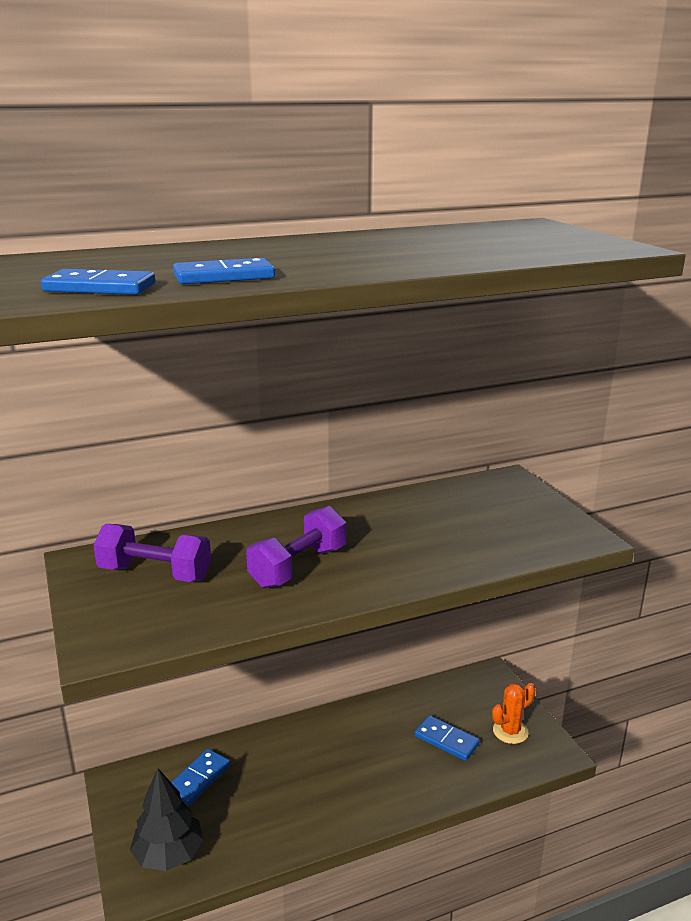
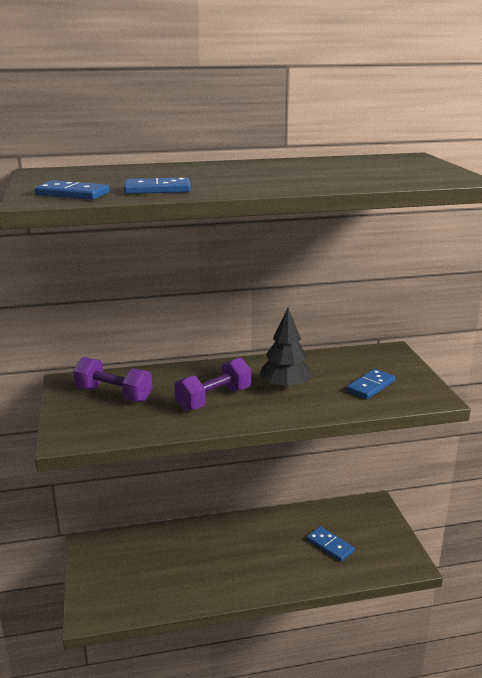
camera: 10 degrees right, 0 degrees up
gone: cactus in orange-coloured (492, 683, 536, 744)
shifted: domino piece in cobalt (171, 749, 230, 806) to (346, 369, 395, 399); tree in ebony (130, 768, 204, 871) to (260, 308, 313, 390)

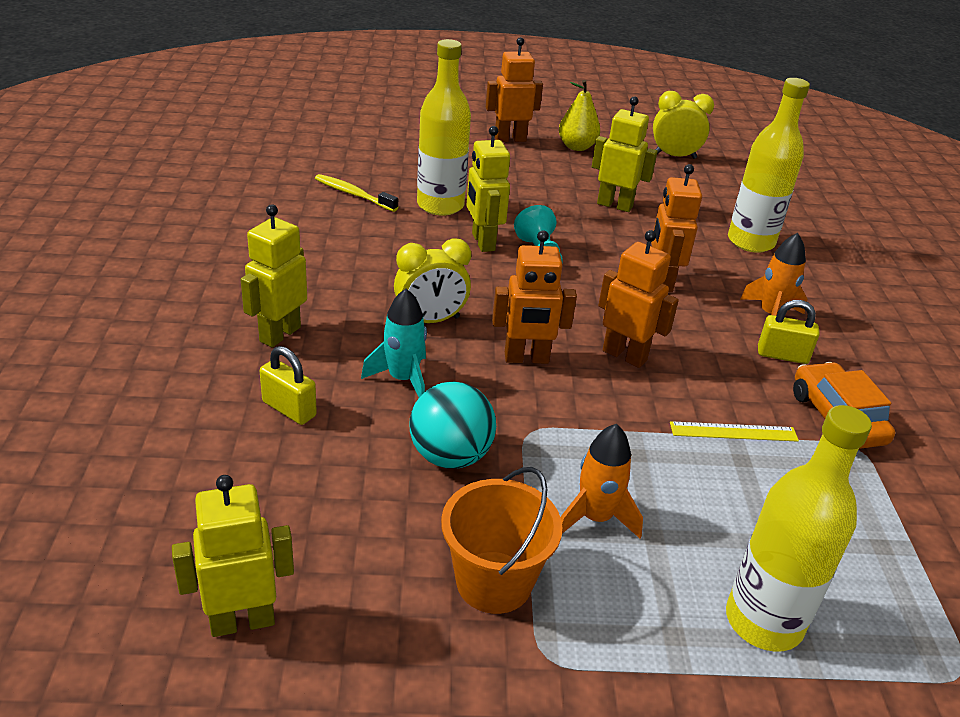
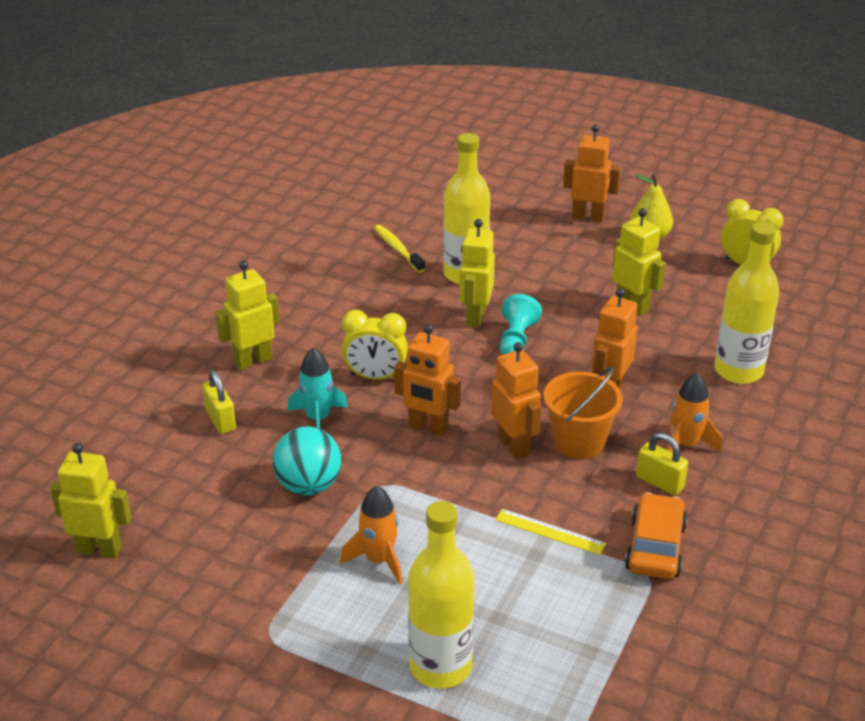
camera: 30 degrees right, 0 degrees up
shifted: bucket in orange-coloured (441, 467, 562, 614) to (543, 367, 623, 459)

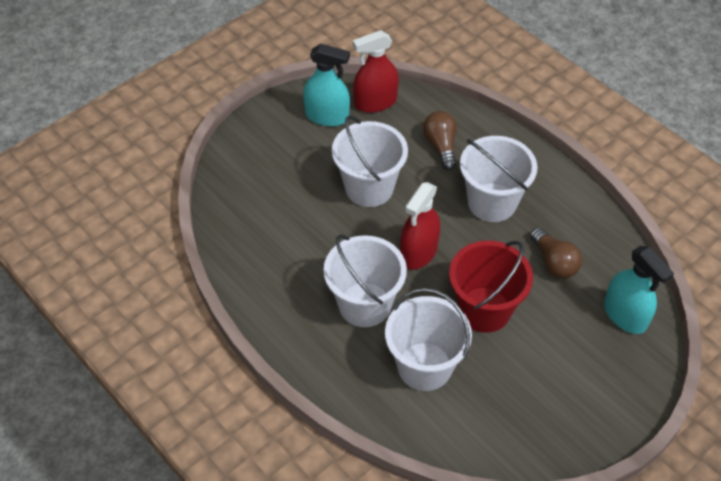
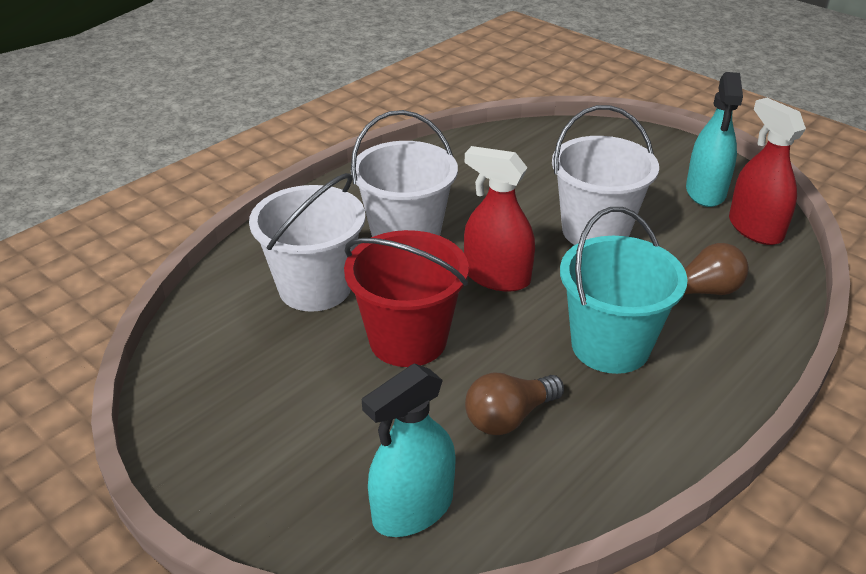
camera: 85 degrees right, 15 degrees down
repainted: bucket in white (460, 136, 537, 222) to bucket in aqua (560, 207, 688, 374)

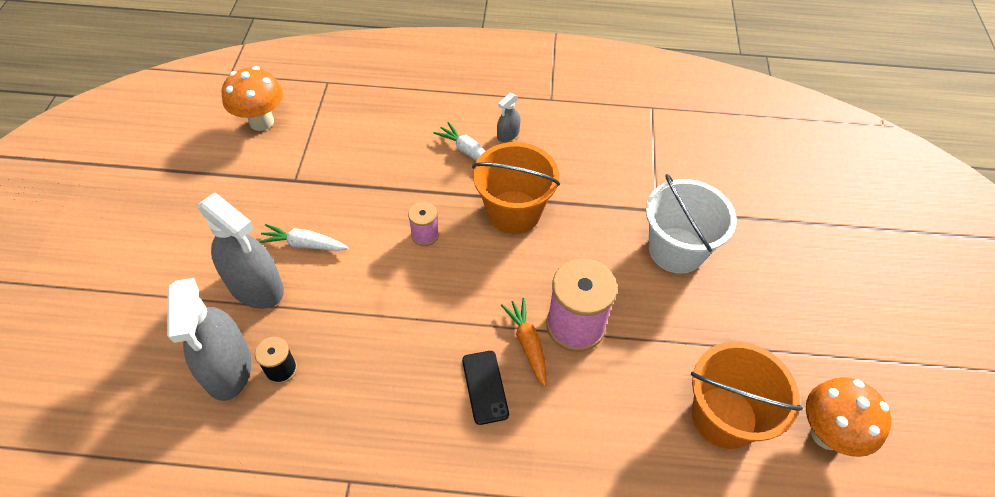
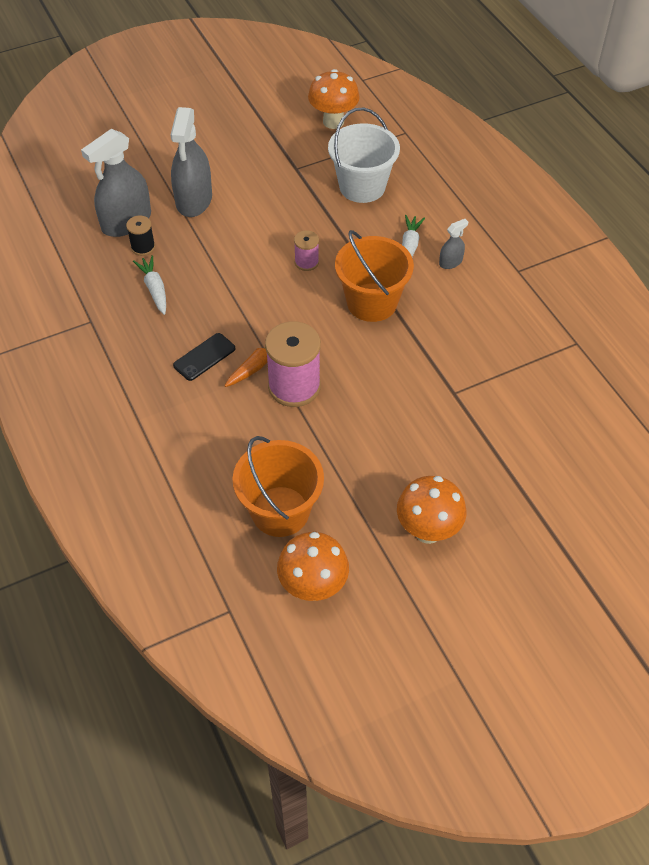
camera: 60 degrees right, 0 degrees up
new: toadstool in orange-coloured (397, 476, 466, 544)
shifted: bucket in white (646, 174, 737, 274) to (328, 107, 400, 203); toy carrot in white (258, 224, 349, 251) to (133, 255, 166, 315)
rotated: spray cleaner in ash-grey (497, 93, 521, 142) = (439, 219, 468, 269) 135 degrees clockwise

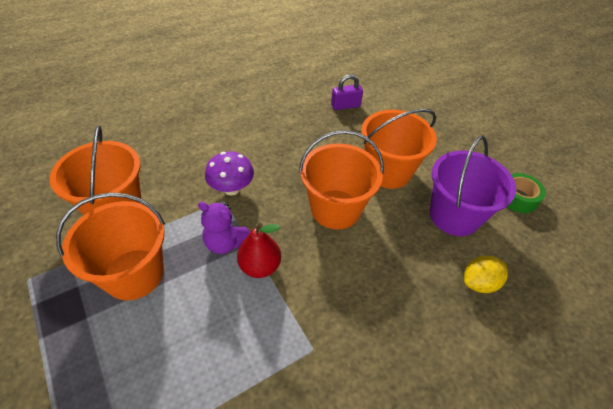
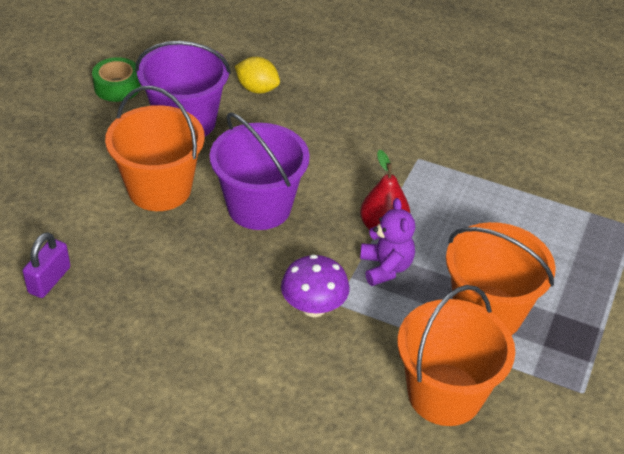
camera: 125 degrees left, 5 degrees down
repainted: bucket in orange-coloured (299, 130, 384, 230) to bucket in royal purple (210, 113, 310, 230)
rotated: lock in royal purple (331, 74, 363, 110) = (23, 232, 70, 298) 75 degrees clockwise

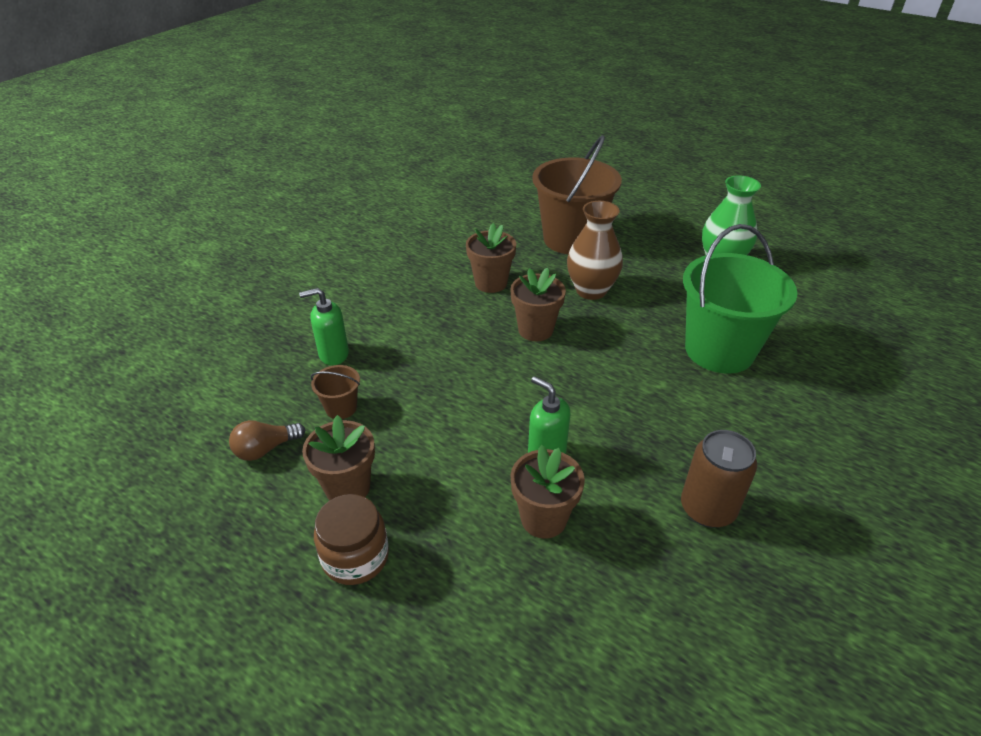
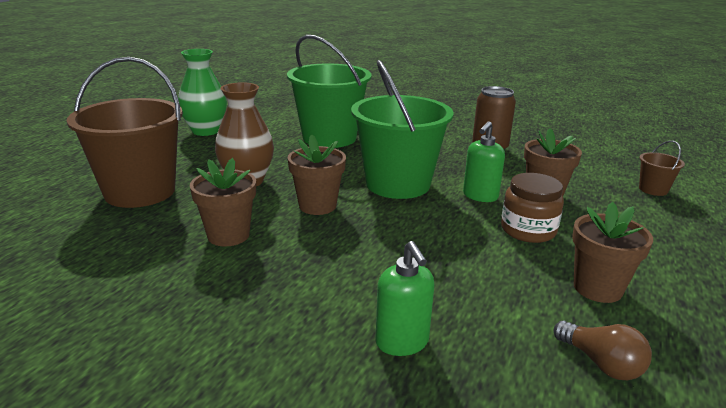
camera: 100 degrees left, 15 degrees down
new: bucket in emerald (351, 60, 454, 199)
shifted: bucket in dark brown (311, 365, 360, 419) to (639, 141, 685, 196); jar in dark brown (314, 494, 389, 585) to (501, 173, 564, 243)

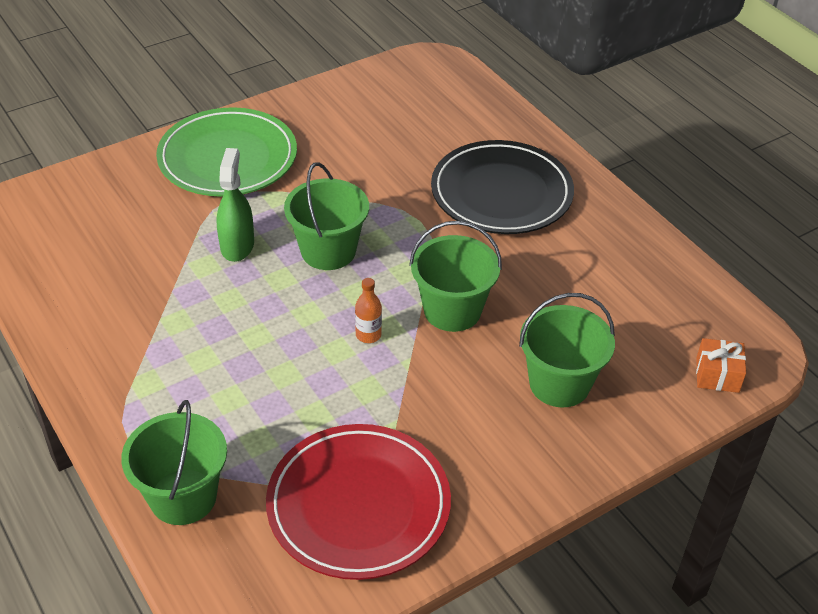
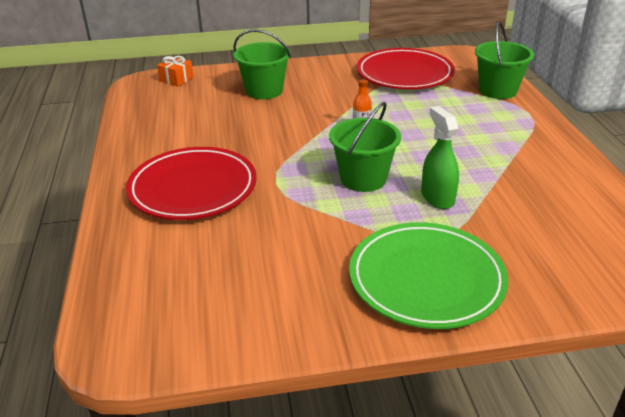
camera: 155 degrees left, 10 degrees down
gone: bucket in emerald (409, 221, 502, 332)
repainted: flat dish in ebony (431, 140, 574, 234) to flat dish in crimson (126, 147, 257, 220)
rotated: spray cleaner in emerald (216, 148, 254, 262) = (421, 106, 459, 209) 135 degrees clockwise

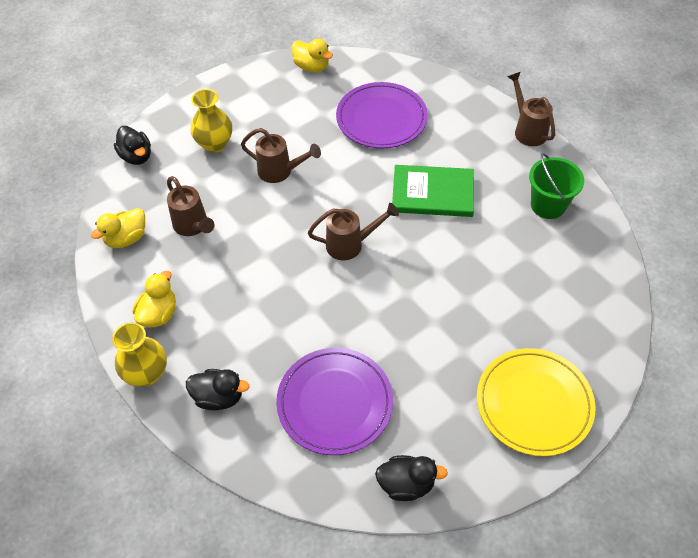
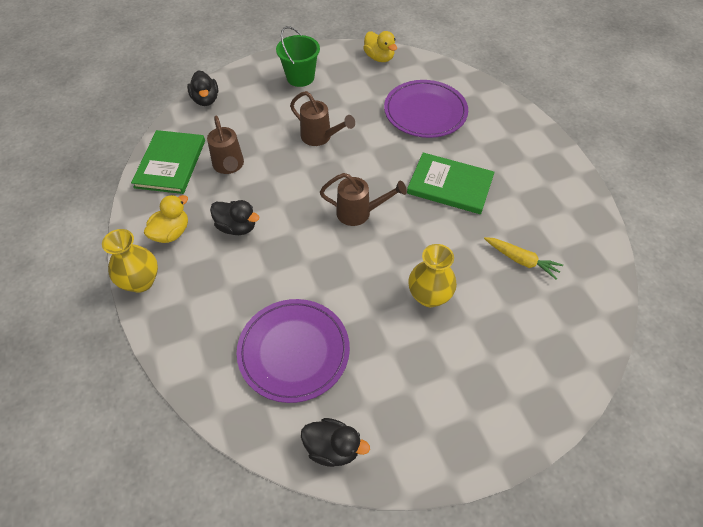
camera: 15 degrees right, 0 degrees up
gone: watering pot in dark brown (507, 72, 555, 146); flat dish in golden (477, 348, 596, 457)
new: toy carrot in golden (484, 237, 563, 279)
shifted: vase in golden (190, 89, 232, 153) to (408, 244, 457, 307); bucket in emerald (529, 153, 584, 219) to (276, 26, 320, 87); rubber duck in ebony (186, 369, 249, 410) to (210, 200, 259, 235)
swapped: rubber duck in golden (91, 208, 145, 248) to hardback in emerald (131, 130, 205, 194)

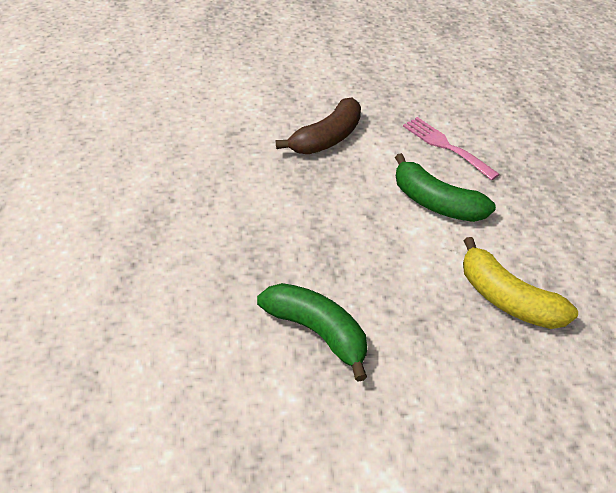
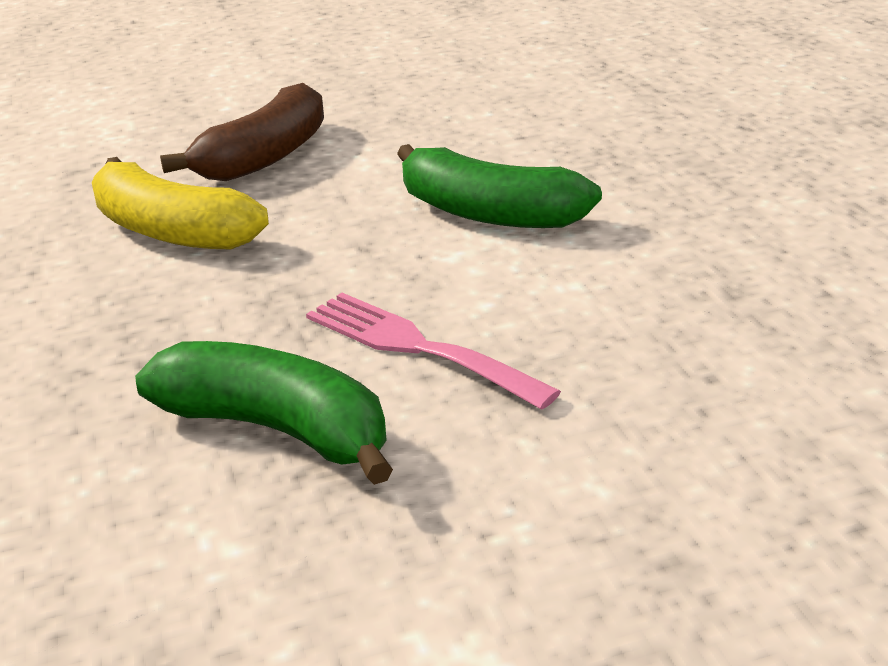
camera: 10 degrees left, 15 degrees down
shifted: table fork in pink (403, 117, 500, 181) to (306, 293, 561, 410); banana in golden (463, 237, 578, 329) to (92, 157, 269, 249)

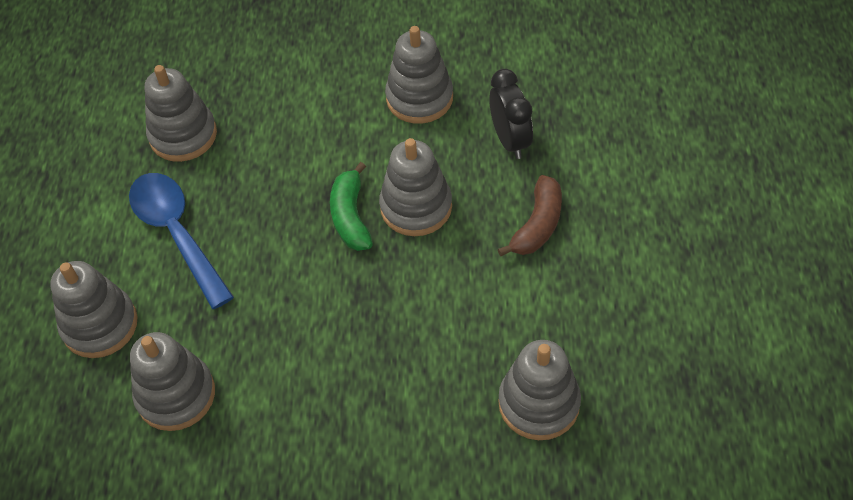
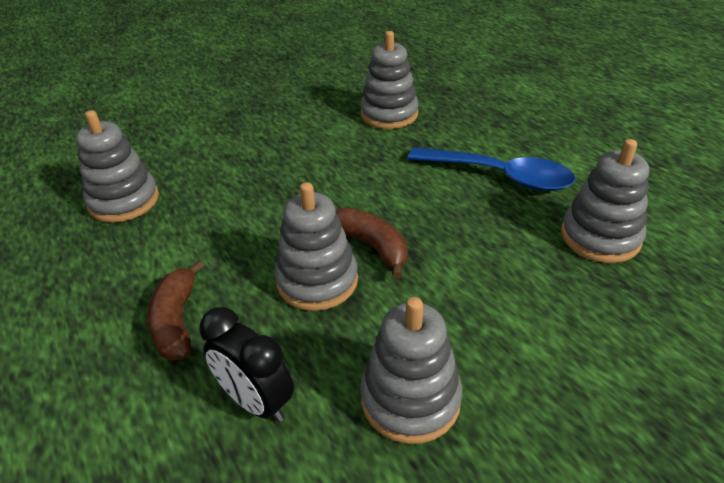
camera: 145 degrees right, 15 degrees down
gone: ring stacker in ash-grey (50, 261, 138, 358)
repainted: banana in emerald (330, 162, 373, 251) to banana in dark brown (336, 208, 408, 279)

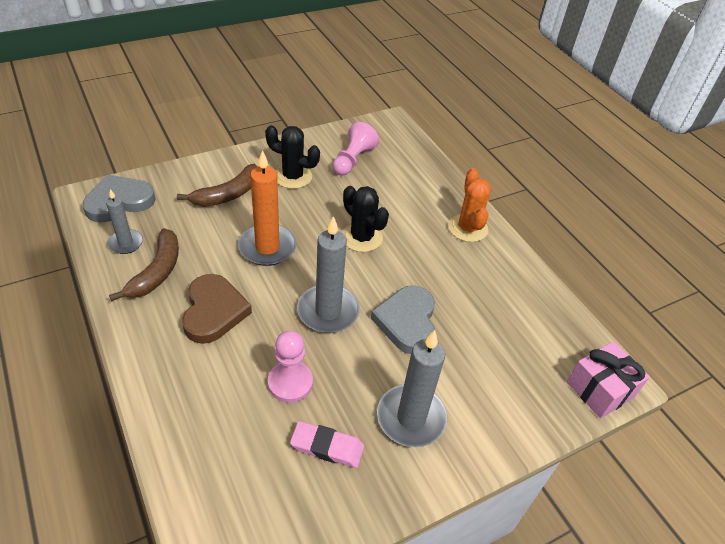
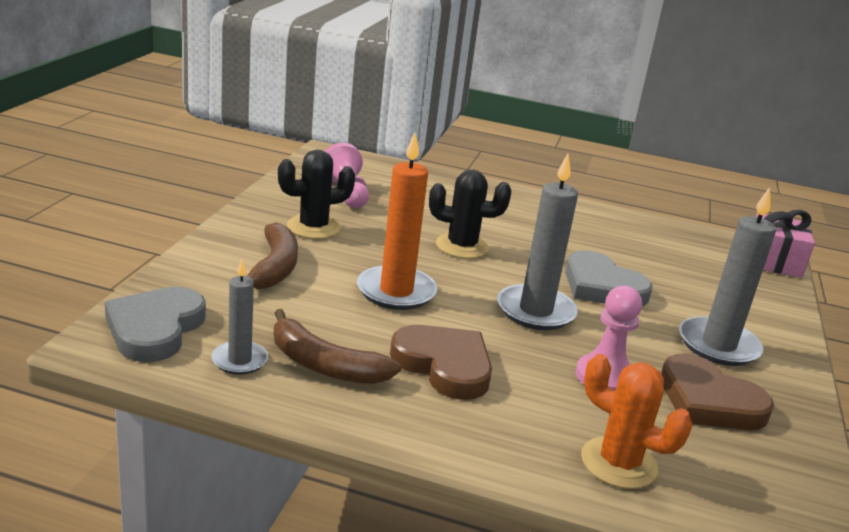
camera: 45 degrees left, 20 degrees down
shifted: cactus in orange-coloured (448, 168, 491, 242) to (581, 354, 693, 489)
swapped: gum eraser in pink (290, 421, 364, 468) to heart in dark brown (661, 353, 774, 430)
rotated: banana in dark brown (109, 228, 179, 301) = (274, 309, 401, 384) 150 degrees clockwise

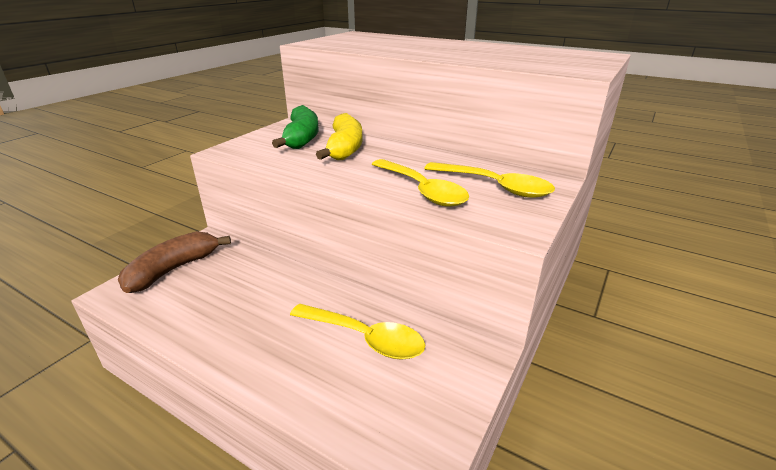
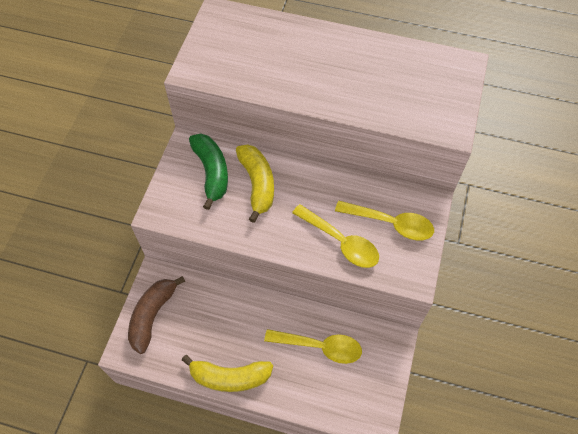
camera: 15 degrees left, 30 degrees up
new: banana in golden (182, 355, 273, 392)

